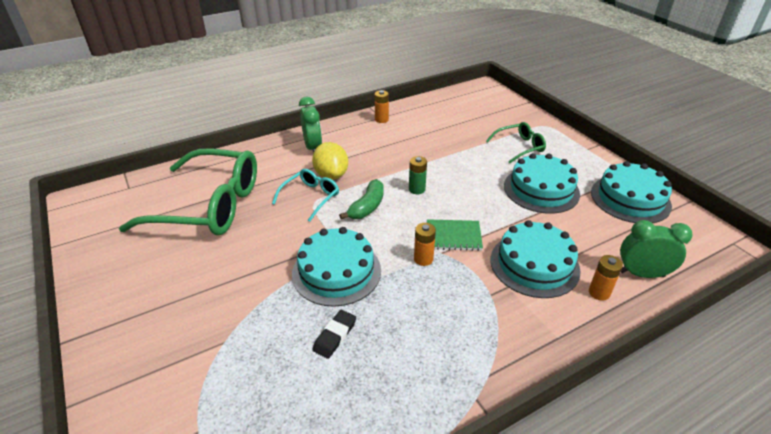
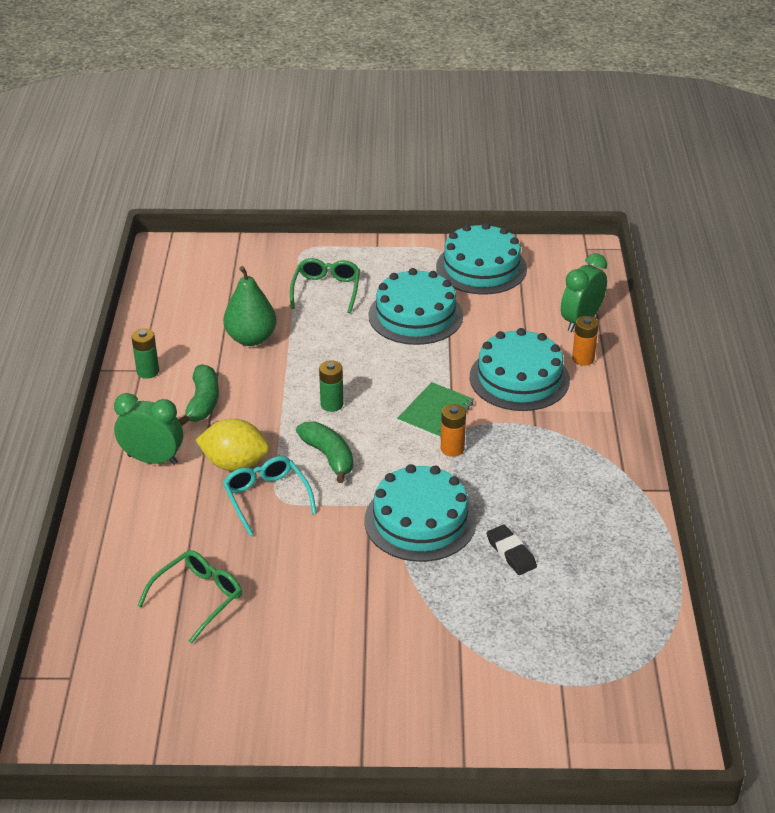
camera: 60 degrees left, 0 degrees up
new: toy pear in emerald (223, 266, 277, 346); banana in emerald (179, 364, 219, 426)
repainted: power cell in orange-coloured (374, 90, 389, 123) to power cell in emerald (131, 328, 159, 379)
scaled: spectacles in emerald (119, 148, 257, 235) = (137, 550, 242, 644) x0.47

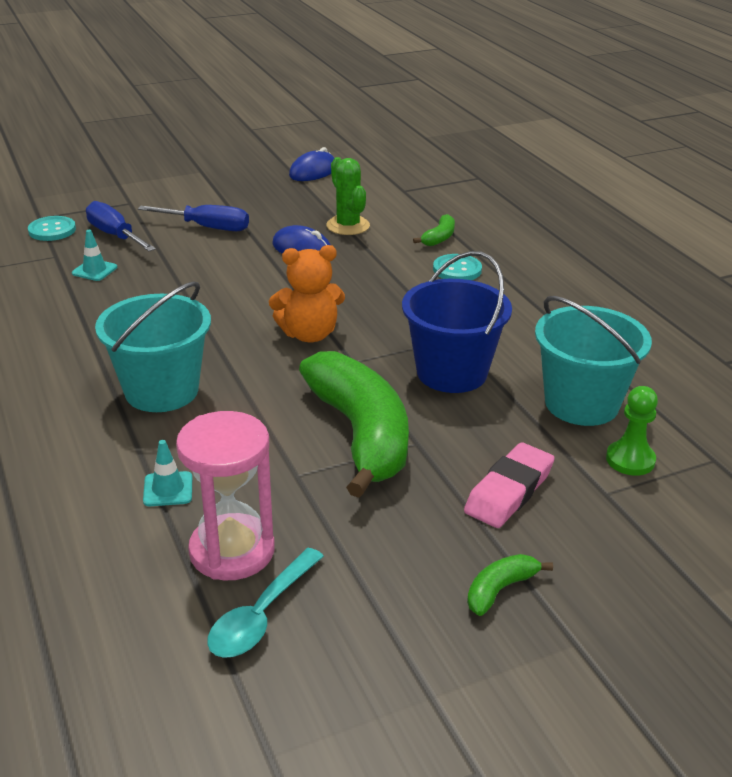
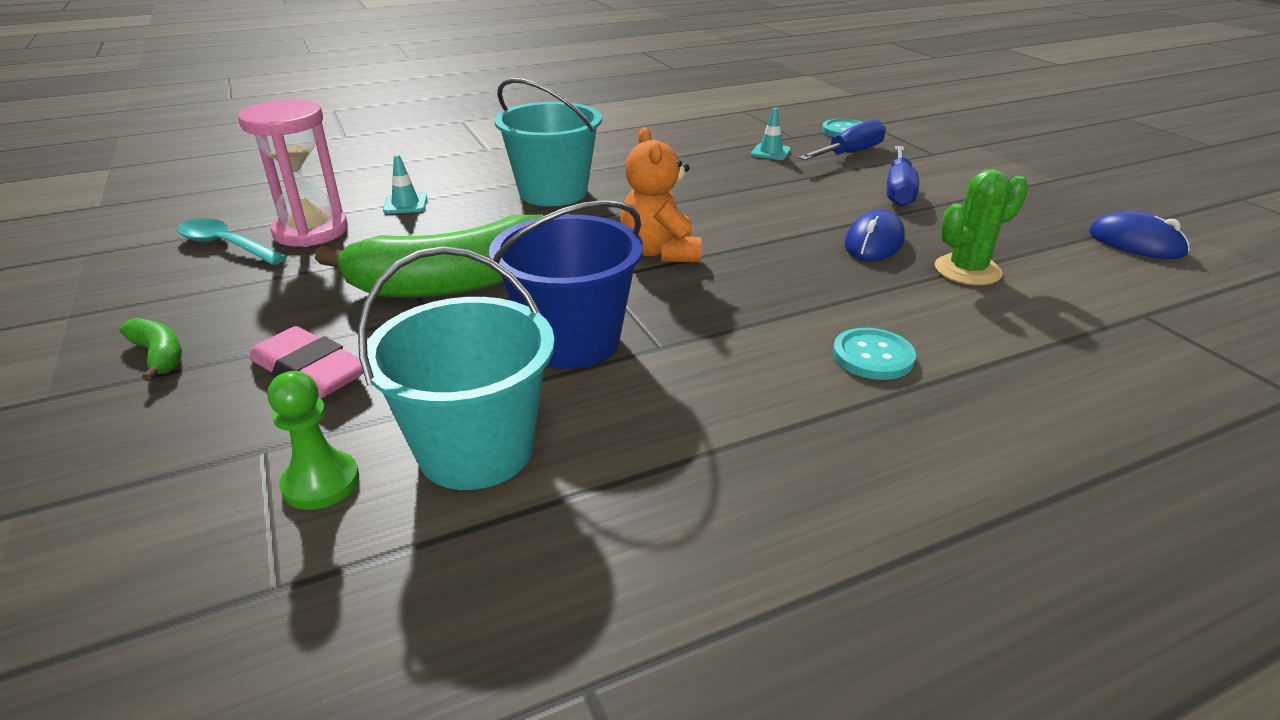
camera: 90 degrees right, 0 degrees up
gone: banana in emerald (413, 214, 455, 246)

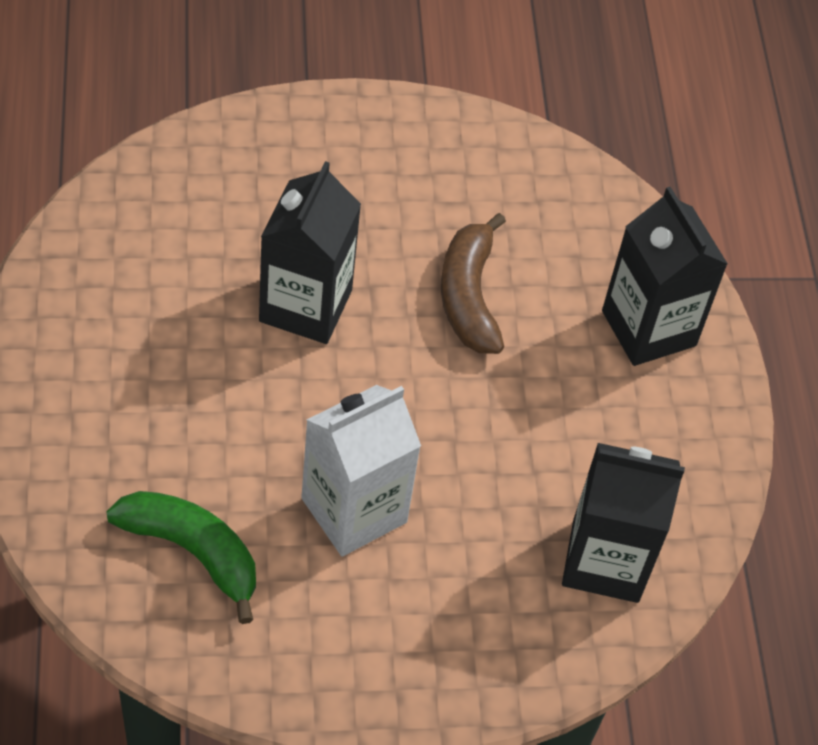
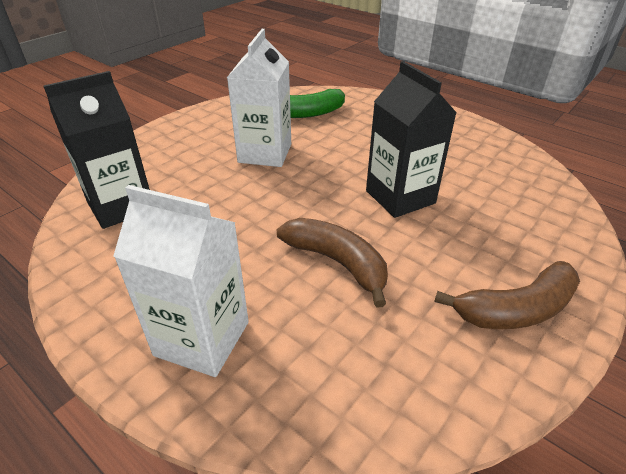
camera: 140 degrees right, 15 degrees down
new: banana in dark brown (434, 261, 580, 329)
repainted: carton in ebony (602, 187, 728, 366) to carton in white (113, 185, 249, 377)

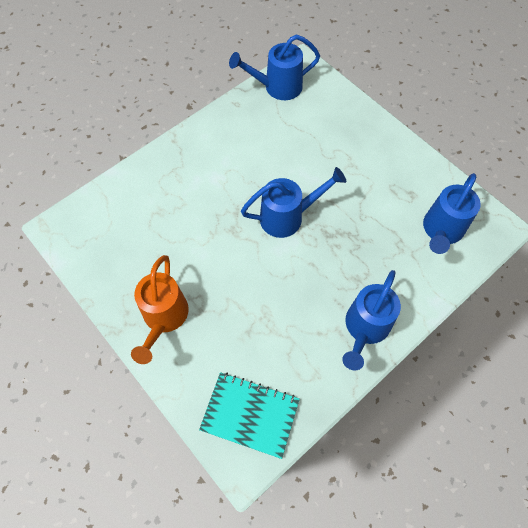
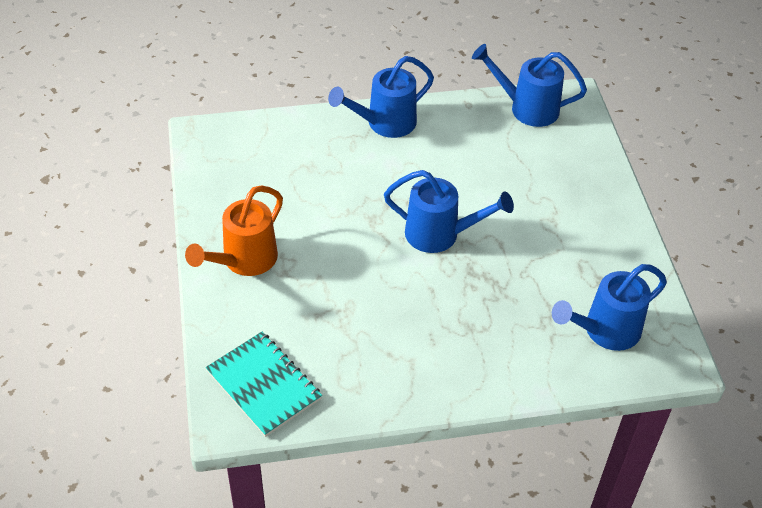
camera: 30 degrees right, 15 degrees down
shifted: watering pot in cobalt (342, 270, 401, 371) to (328, 56, 434, 138)

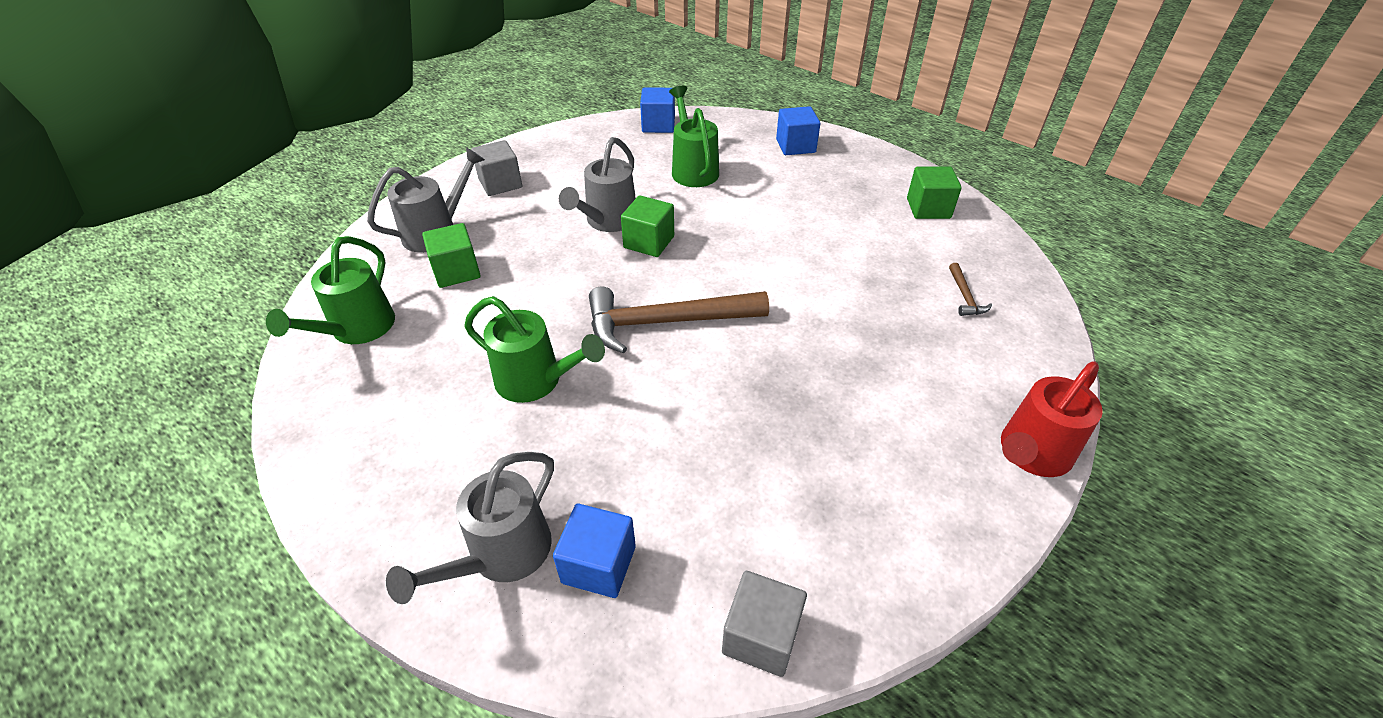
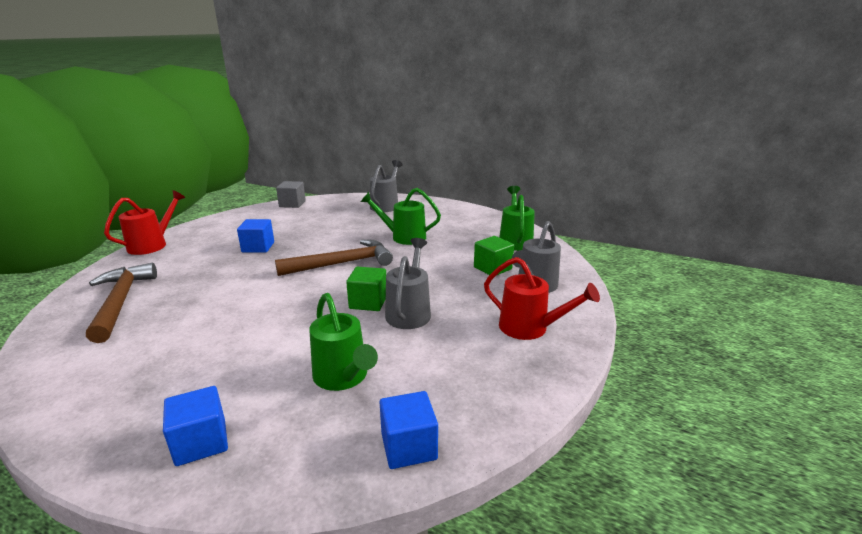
camera: 165 degrees right, 20 degrees down
gone: solid cube in emerald (907, 167, 962, 219)
shifted: solid cube in cobalt (553, 504, 636, 598) to (237, 219, 274, 253)
swapped: solid cube in ash-grey (471, 140, 522, 196) to watering pot in crimson (484, 257, 600, 340)
scaled: claw hammer in dark brown (949, 263, 992, 316) = (86, 263, 157, 343) x2.37

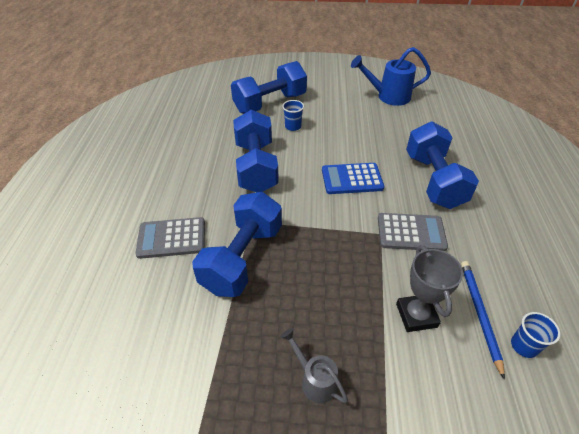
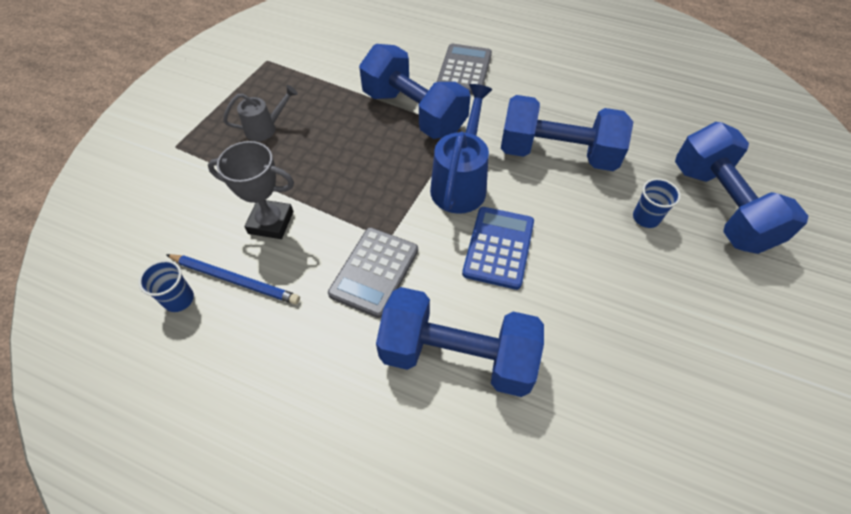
camera: 110 degrees right, 10 degrees up
shifted: watering pot in cobalt (351, 47, 431, 106) to (430, 84, 493, 214)

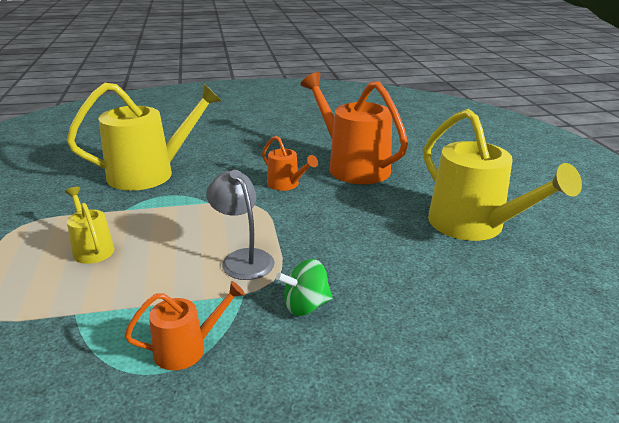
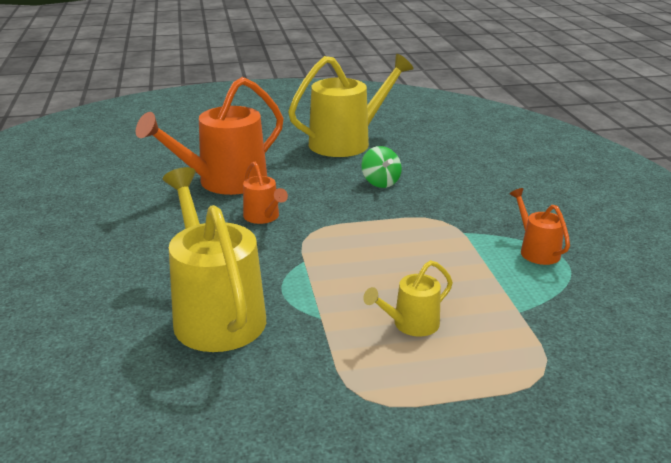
camera: 90 degrees left, 0 degrees up
gone: reading lamp in ash-grey (206, 170, 275, 280)
shifted: whirligig in emerald (276, 259, 333, 316) to (361, 146, 402, 188)
rotated: watering pot in orange-coloured (262, 136, 318, 191) = (243, 162, 288, 224) 105 degrees clockwise

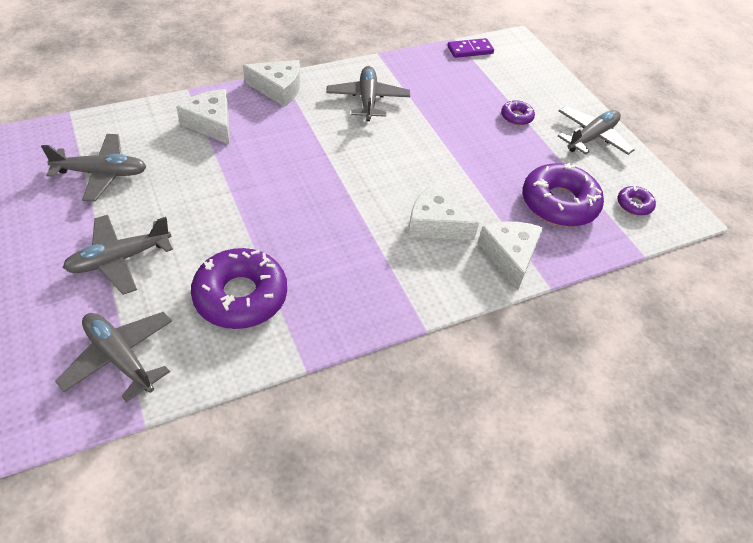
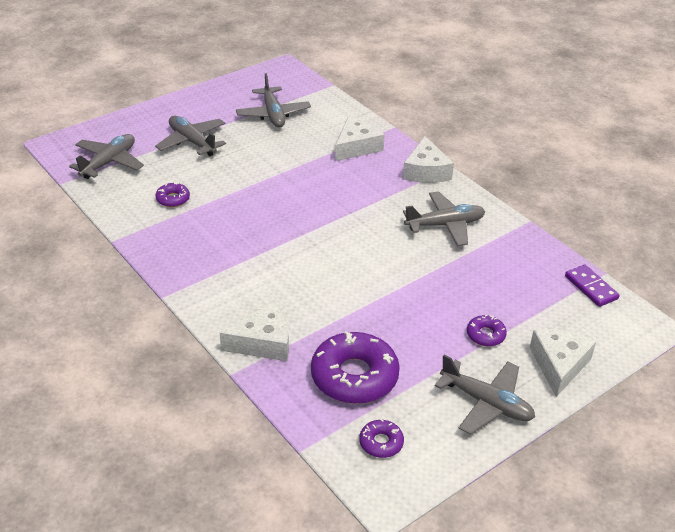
camera: 80 degrees right, 10 degrees down
shifted: cheese in white (408, 183, 479, 240) to (530, 329, 596, 397)
scaled: donut in royal purple (191, 248, 287, 329) = (155, 182, 190, 207) x0.47

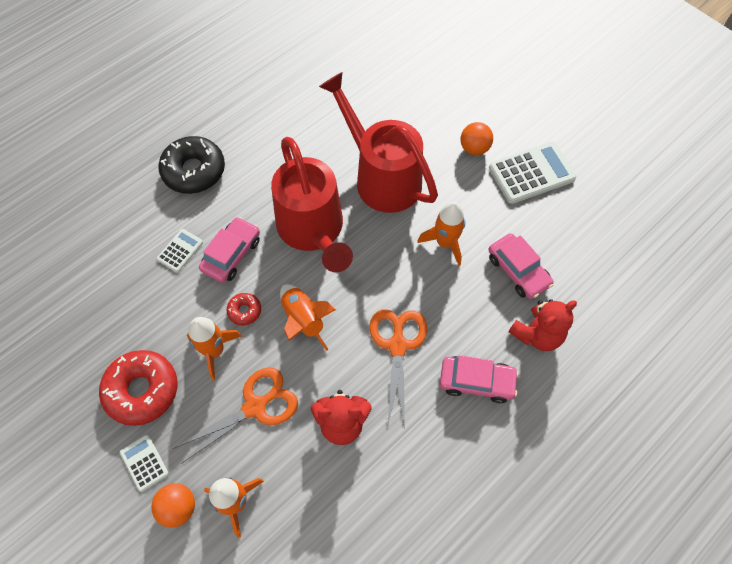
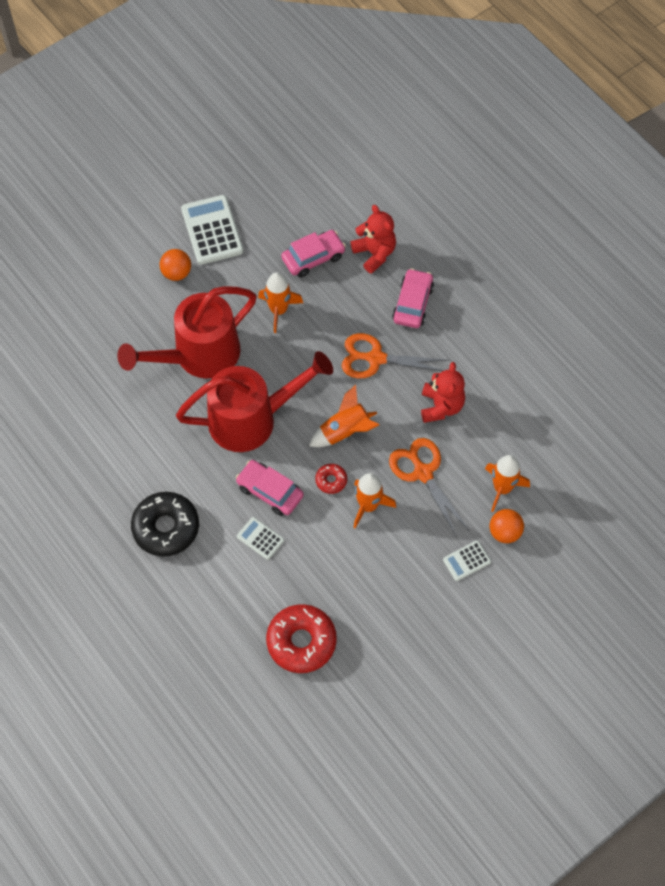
camera: 85 degrees left, 0 degrees up
shifted: donut in crimson (99, 350, 177, 426) to (266, 604, 337, 673)

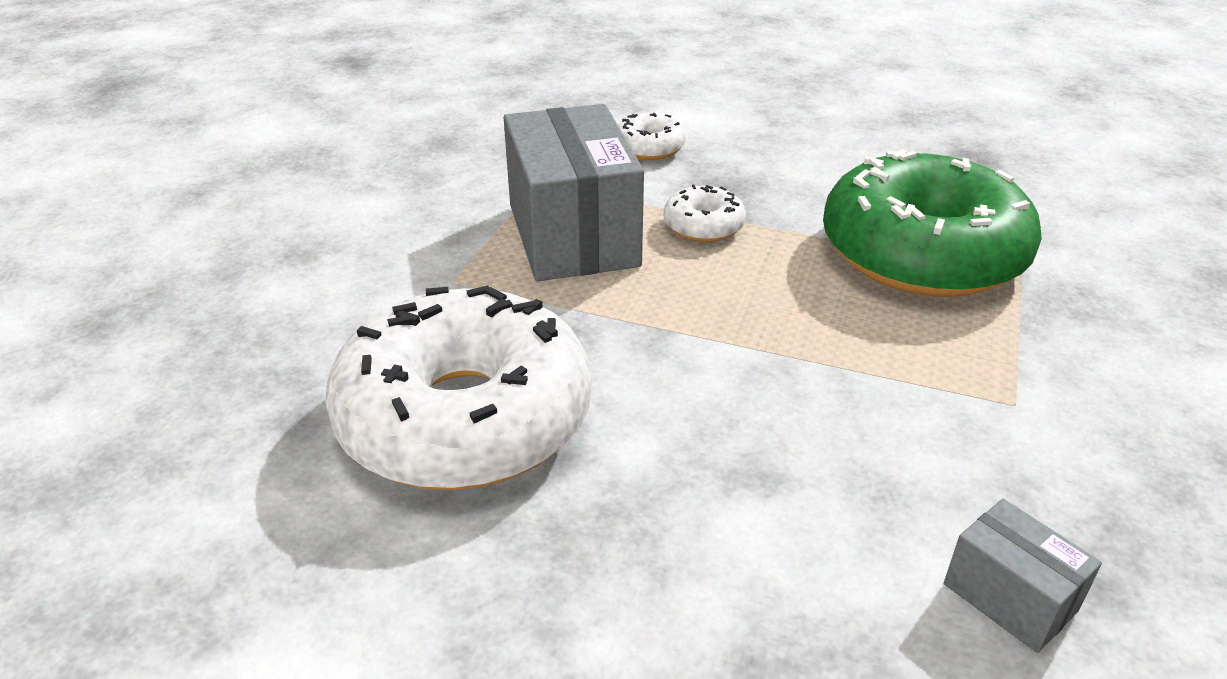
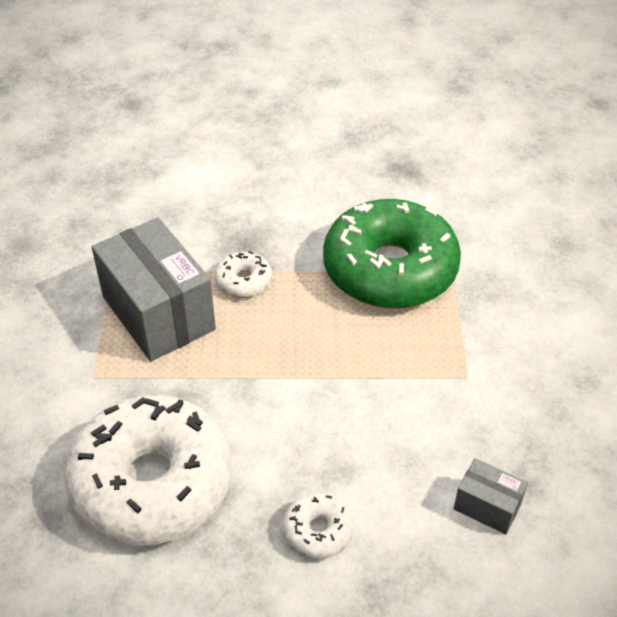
camera: 20 degrees left, 10 degrees up
shifted: donut in white (618, 113, 686, 160) to (283, 492, 354, 559)

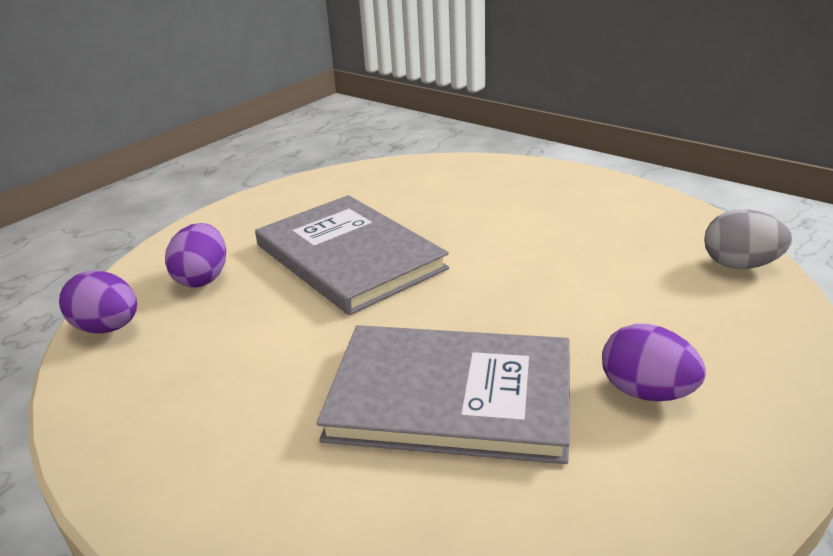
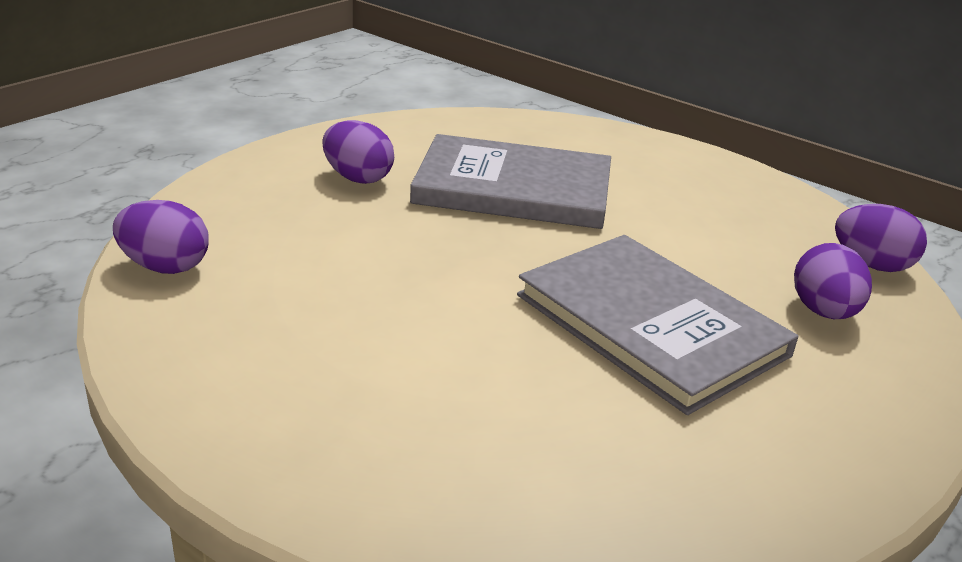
camera: 175 degrees right, 0 degrees up
repainted: egg shape in ash-grey (704, 209, 792, 269) to egg shape in royal purple (113, 200, 209, 274)

